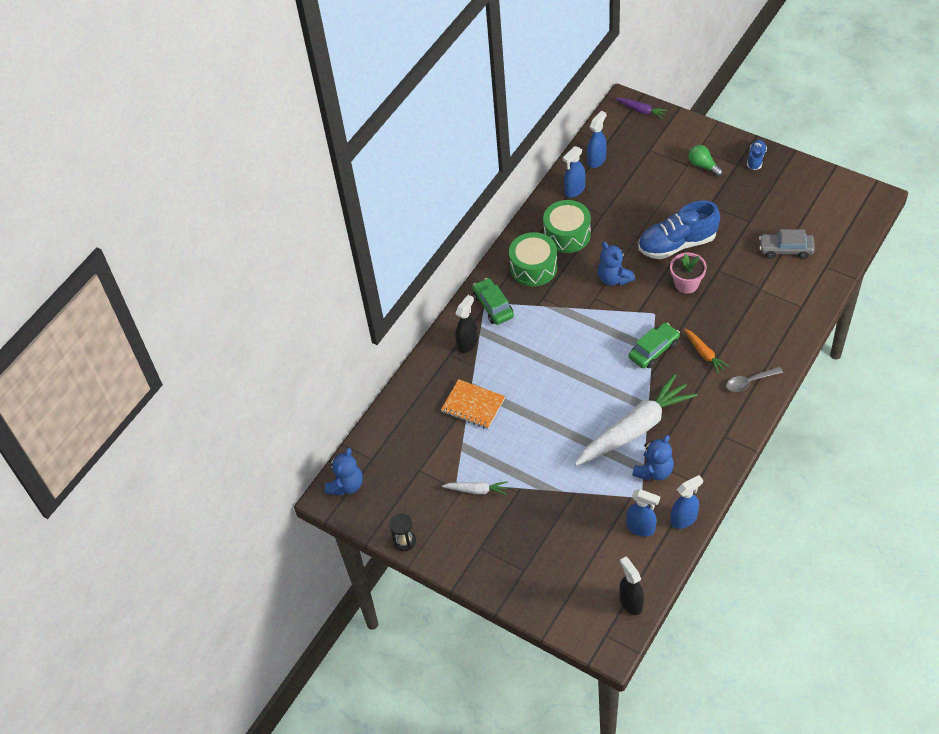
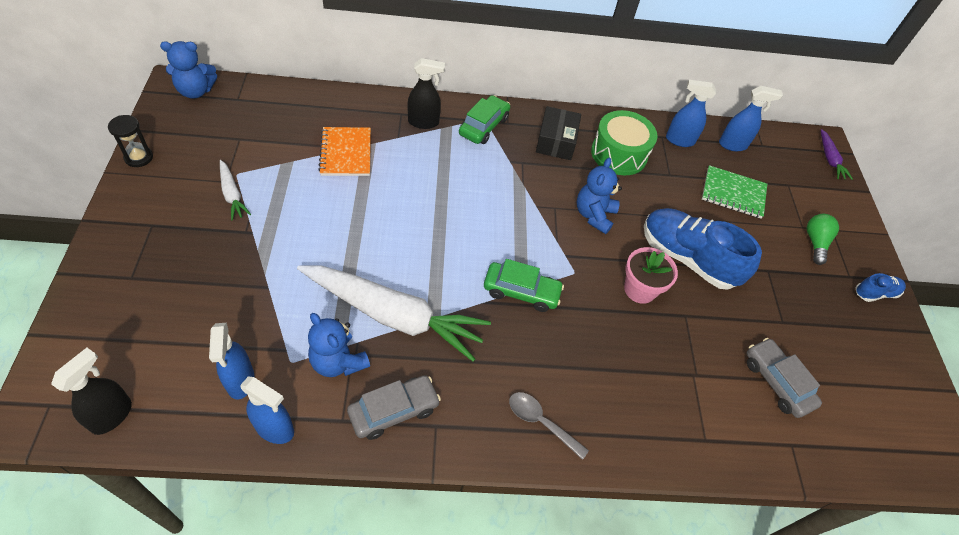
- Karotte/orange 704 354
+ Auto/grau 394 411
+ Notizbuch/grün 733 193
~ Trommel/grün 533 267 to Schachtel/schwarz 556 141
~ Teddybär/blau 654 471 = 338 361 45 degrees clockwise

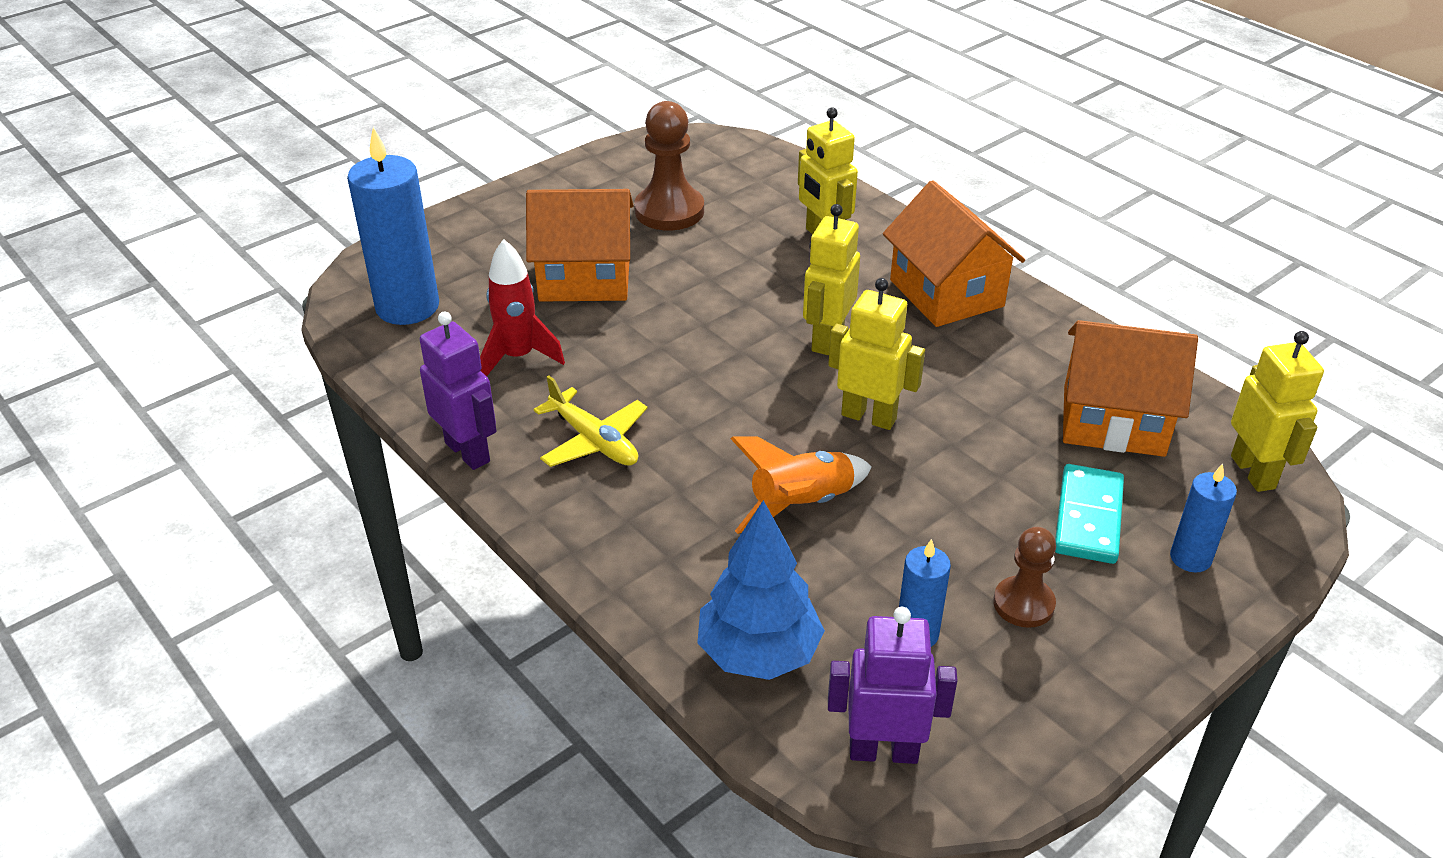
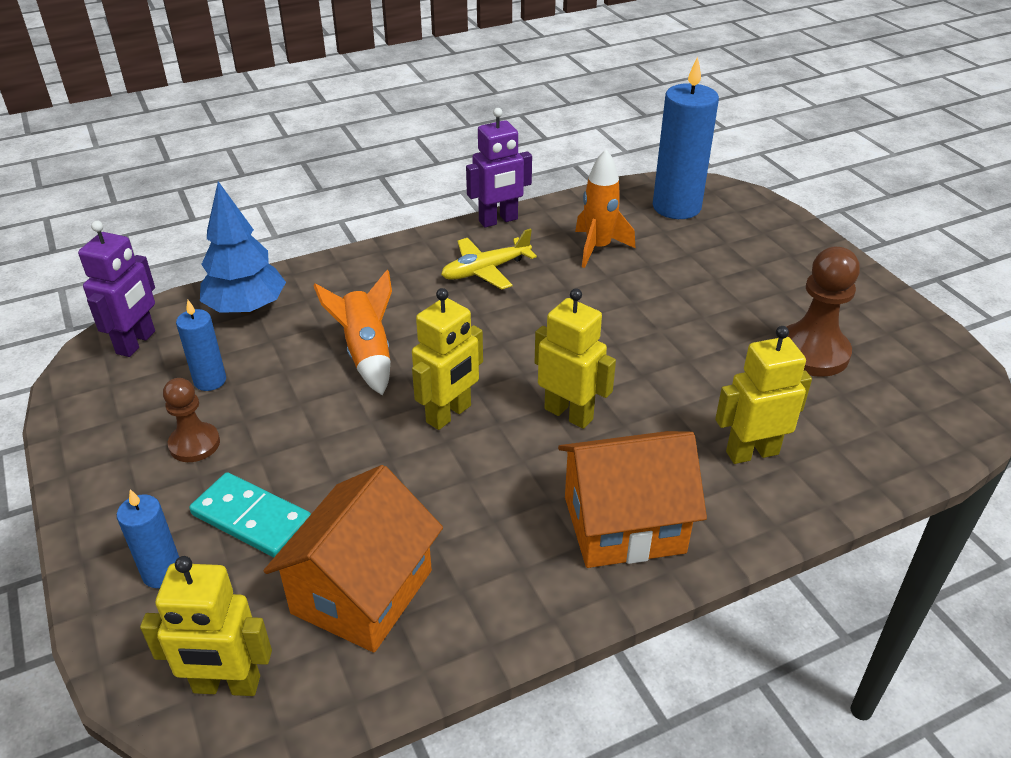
- Haus/orange 585 278
~ Rakete/rot 518 357 to Rakete/orange 598 248

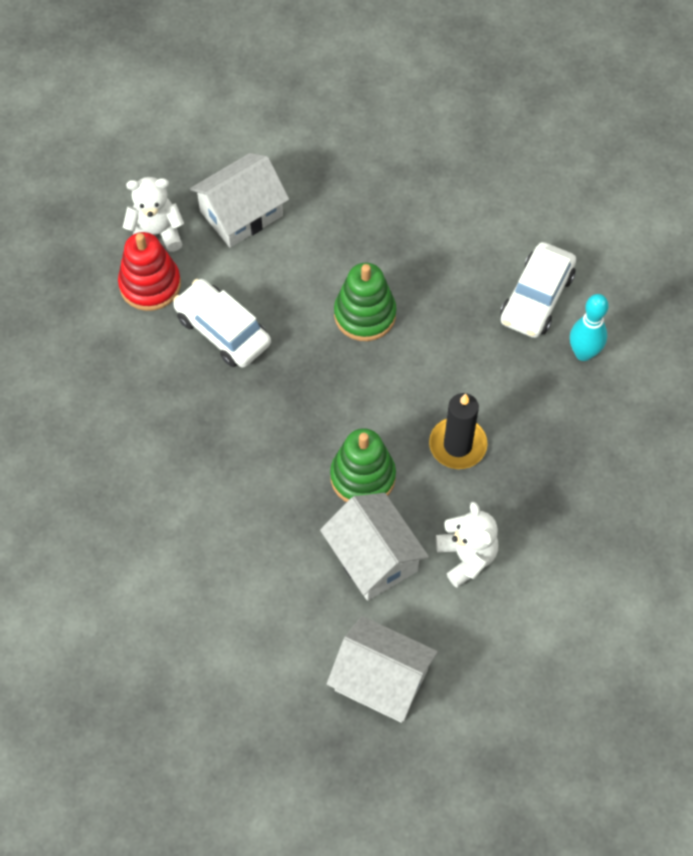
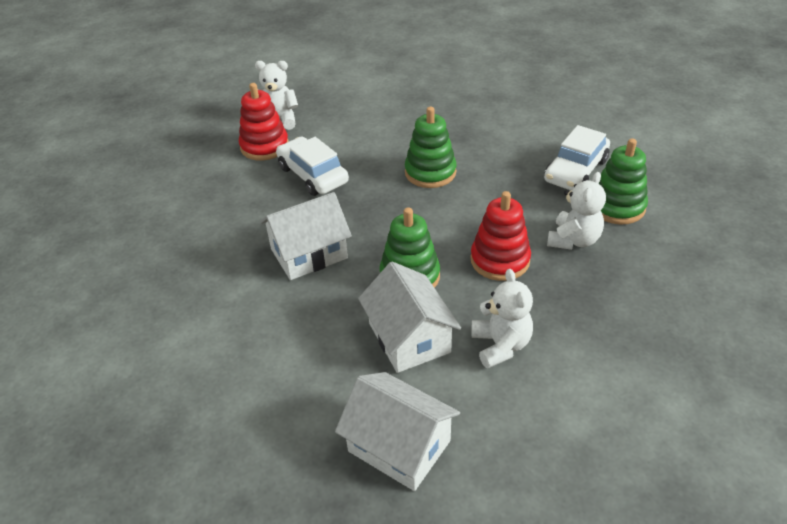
+ Teddybär/weiß 573 240
~ Haus/weiß 241 213 to 309 253
~ Kerze/schwarz 457 445 to Stapelspielzeug/rot 500 260
~ Bowlingkegel/türkis 583 353 to Stapelspielzeug/grün 617 207

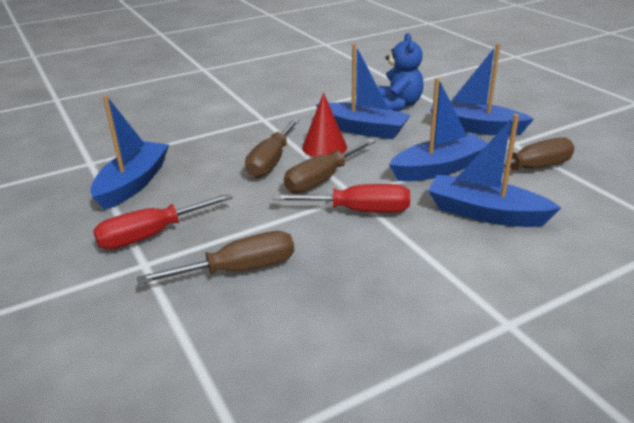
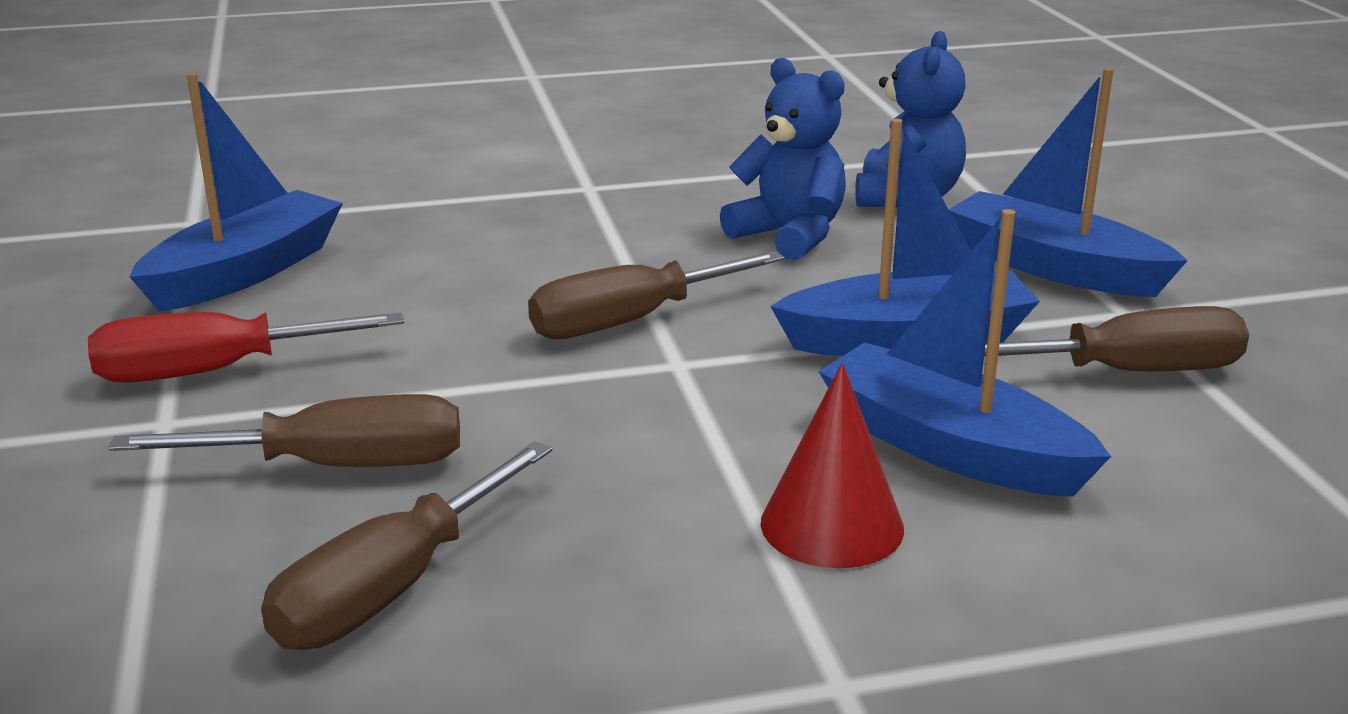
- Schraubenzieher/rot 359 211
~ Schraubenzieher/braun 271 161 to 391 588
~ Kegel/rot 324 147 to 832 525
~ Boot/blau 363 129 to Teddybär/blau 789 236

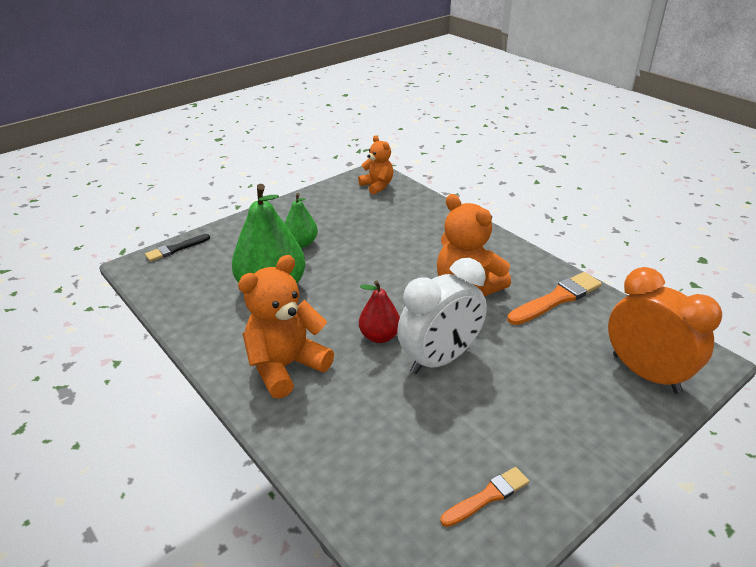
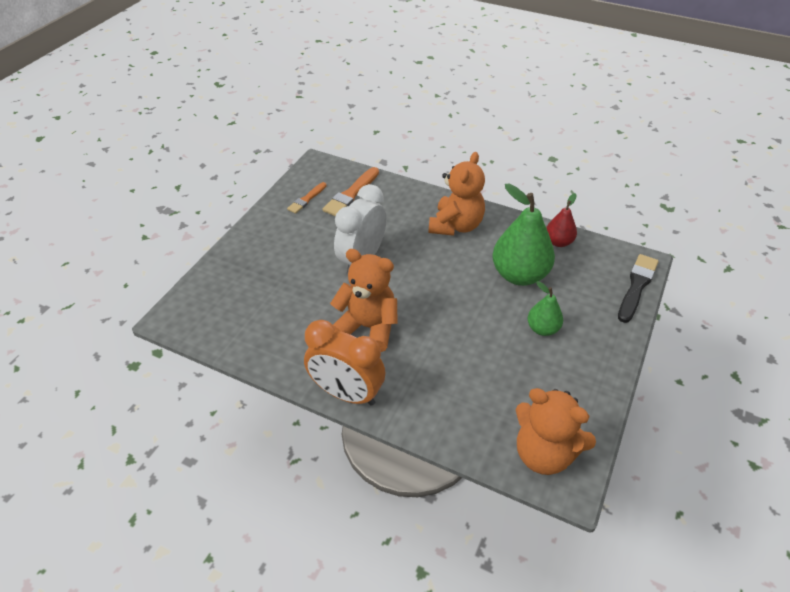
~ Birne/rot 379 336 to 558 242
~ Pinsel/orange 557 299 to 351 194
~ Wecker/orange 645 373 to 346 393
~ Pinsel/schwarz 175 249 = 637 286 x1.58
~ Teddybär/orange 377 186 = 544 453 x1.63

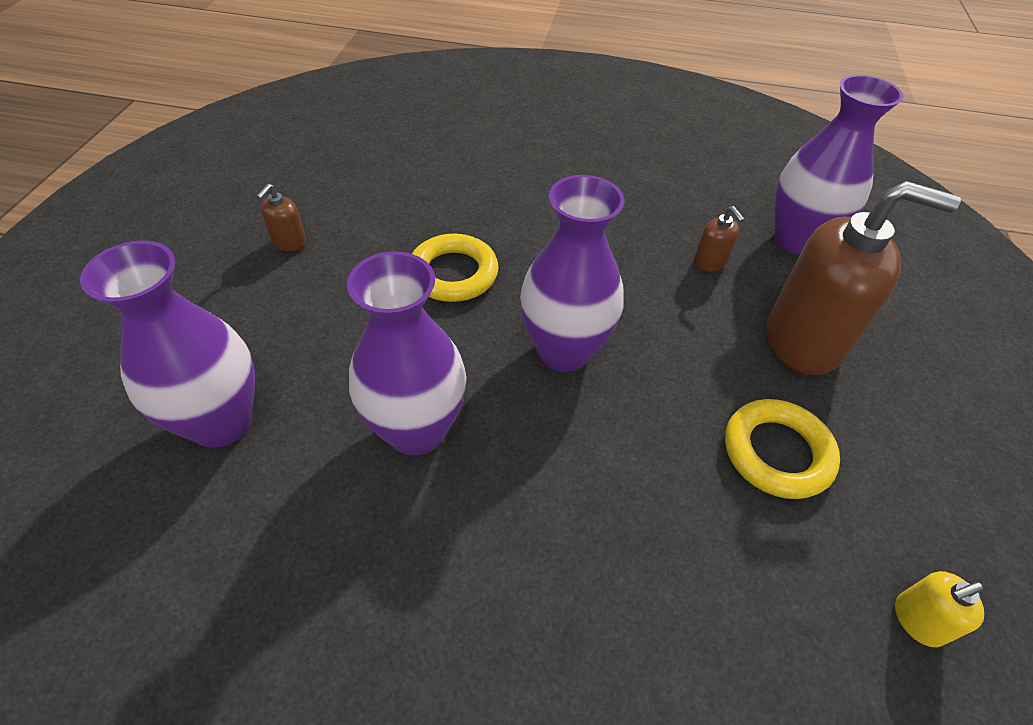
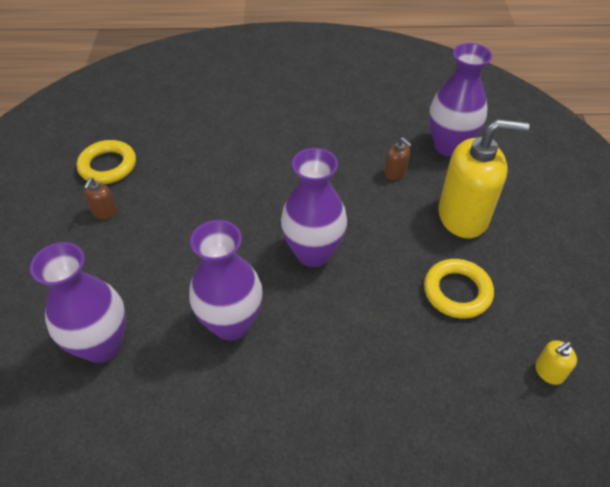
~ Ring/gelb 453 273 to 108 166
~ Seifenspender/braun 803 341 to Seifenspender/gelb 463 216

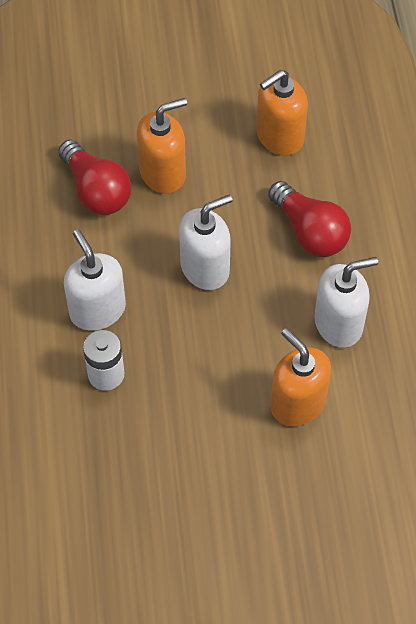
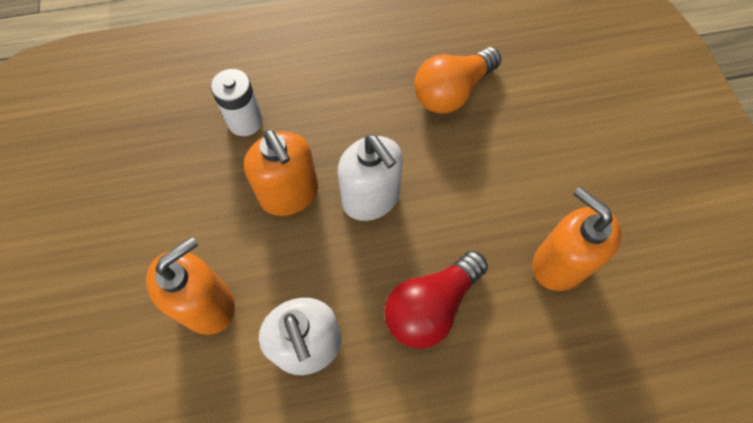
- Seifenspender/weiß 97 310
~ Seifenspender/orange 163 173 to 289 194
~ Glühbirne/rot 96 190 to Glühbirne/orange 452 92

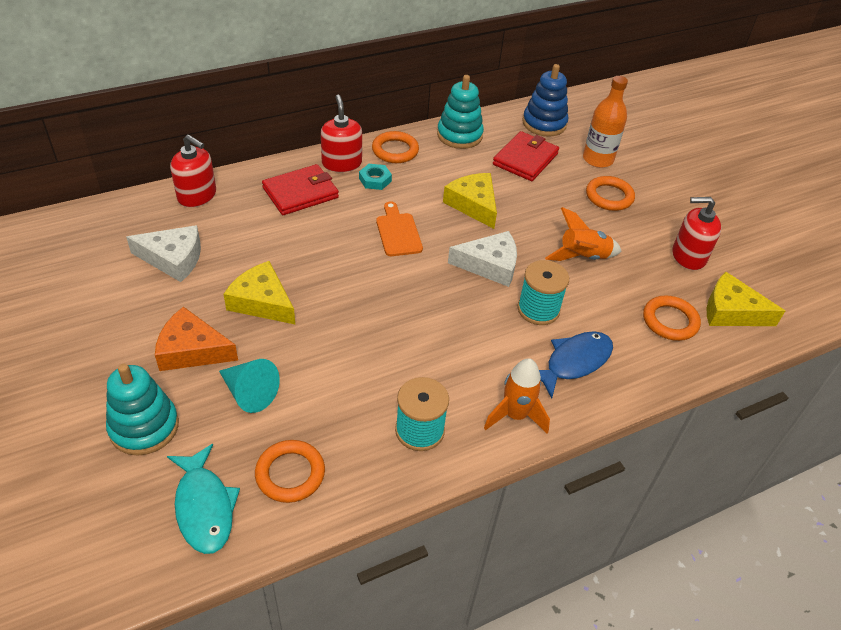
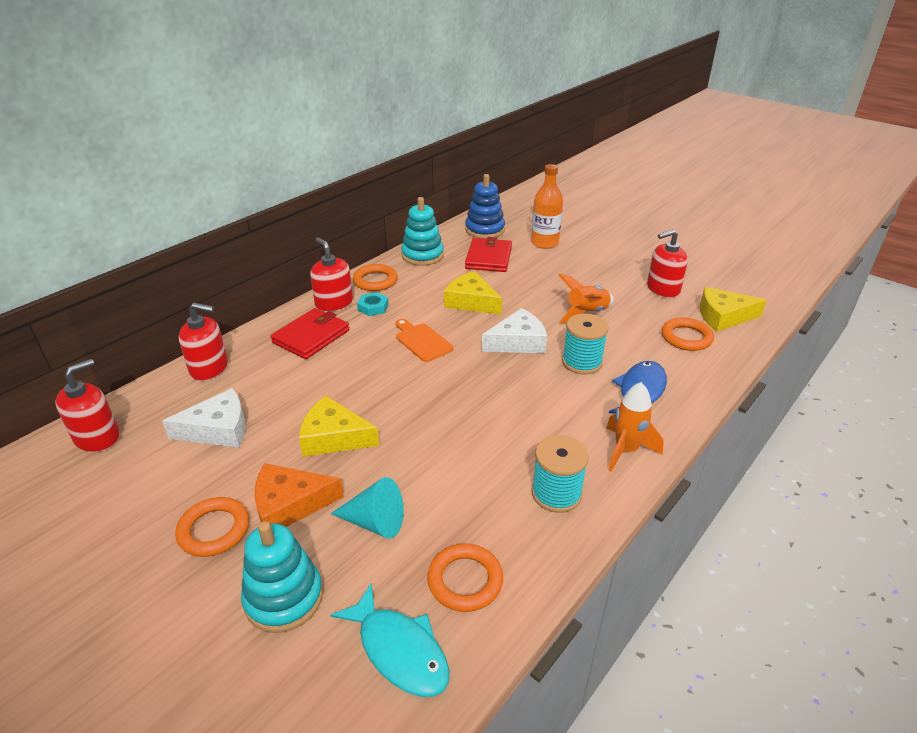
+ Seifenspender/rot 97 437
~ Ring/orange 609 196 to 214 530

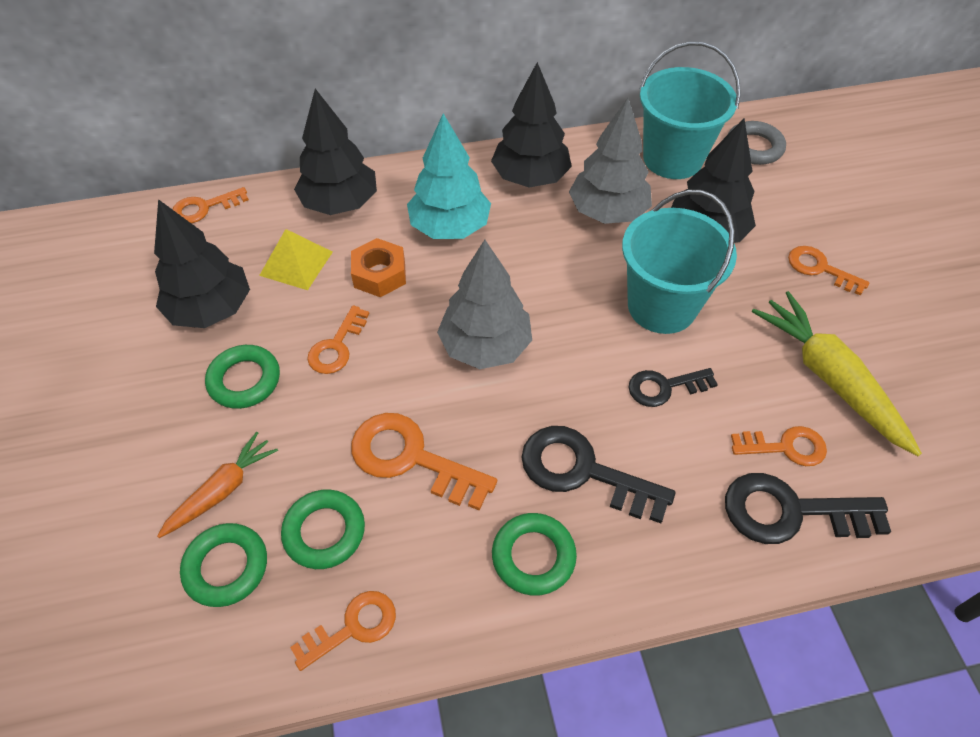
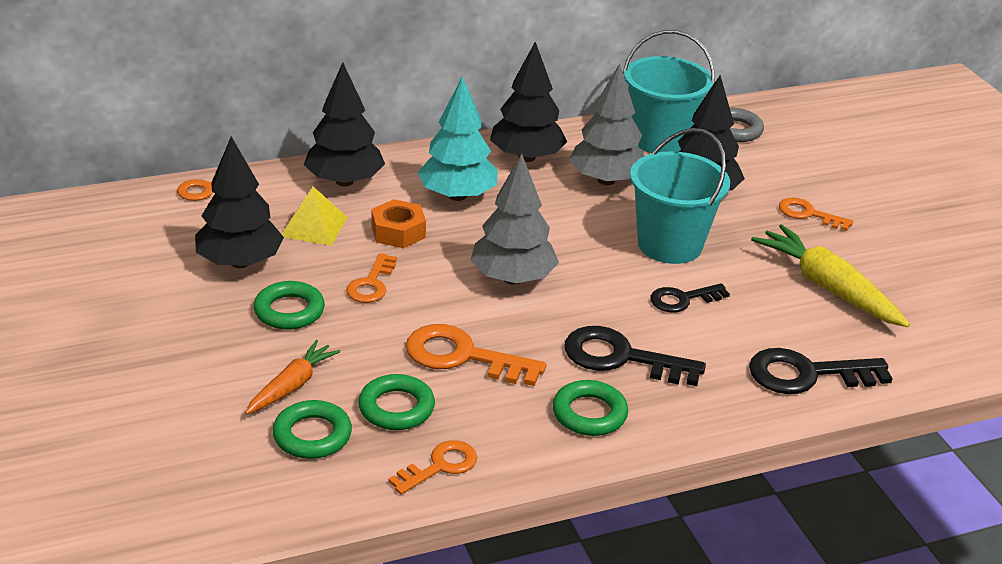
- Schlüssel/orange 785 447

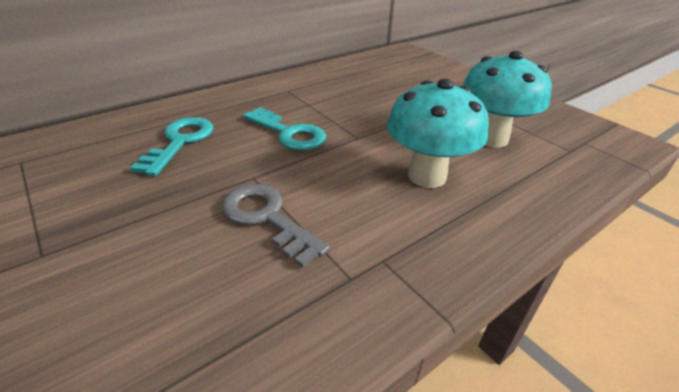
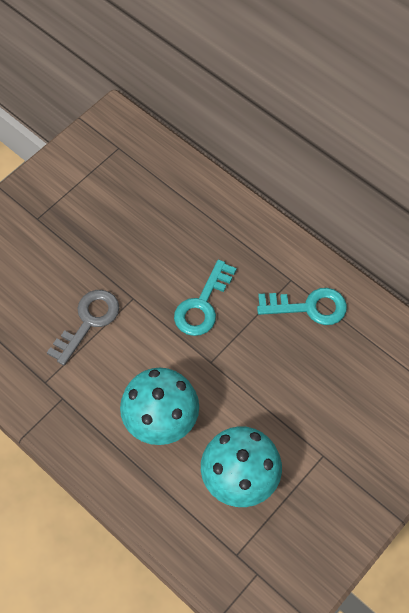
~ Schlüssel/türkis 180 142 to 308 307

